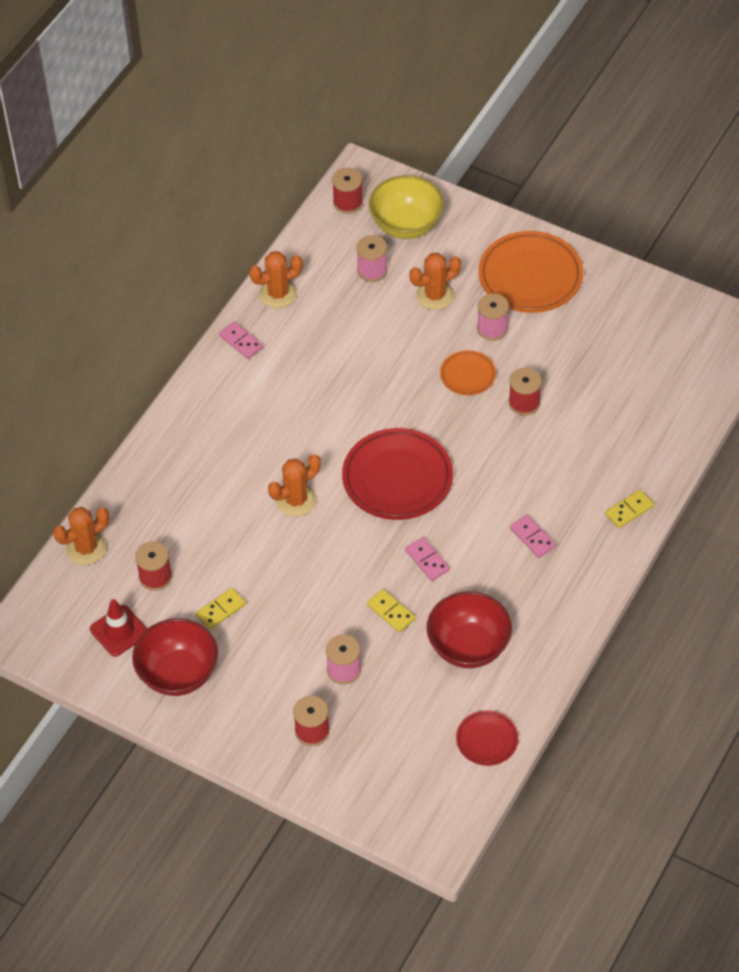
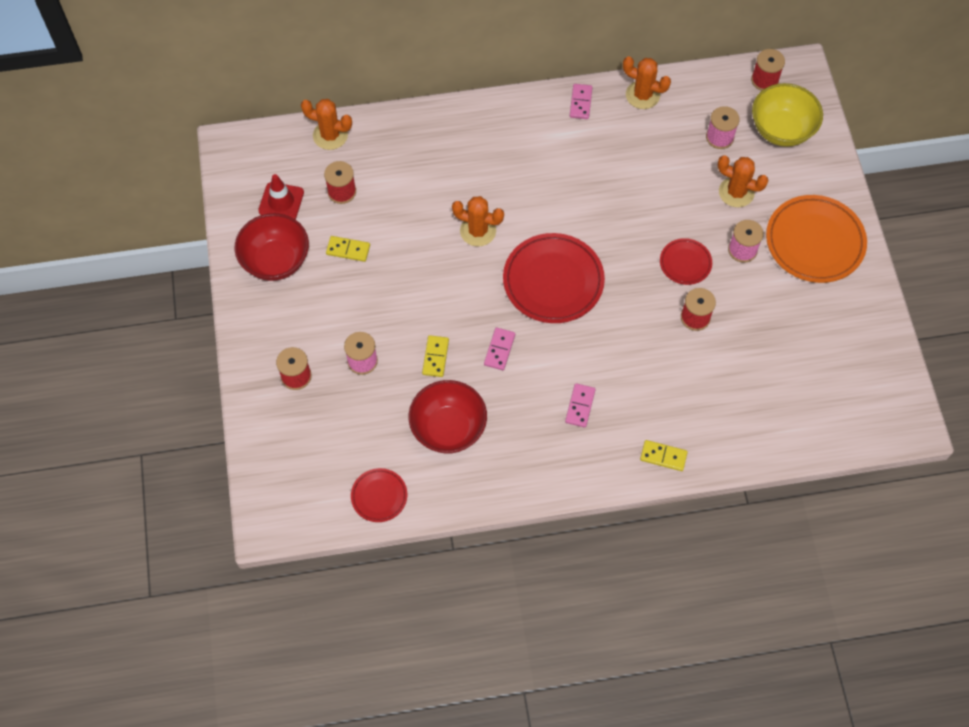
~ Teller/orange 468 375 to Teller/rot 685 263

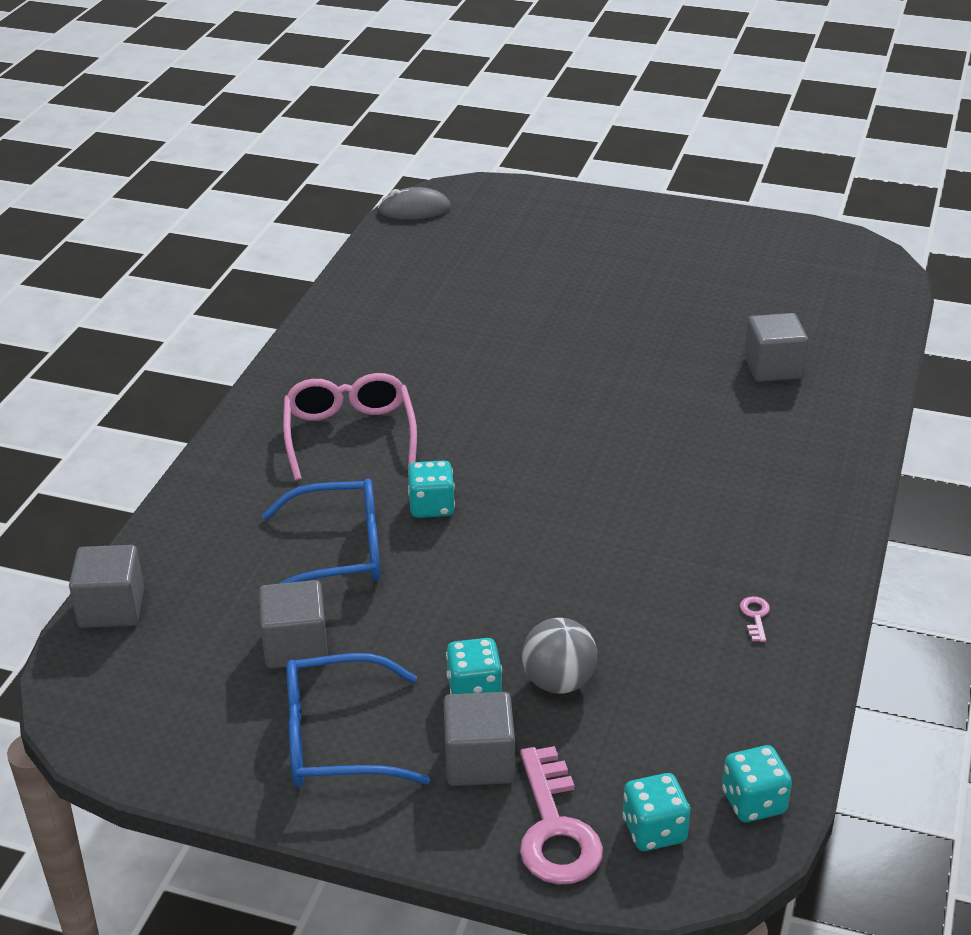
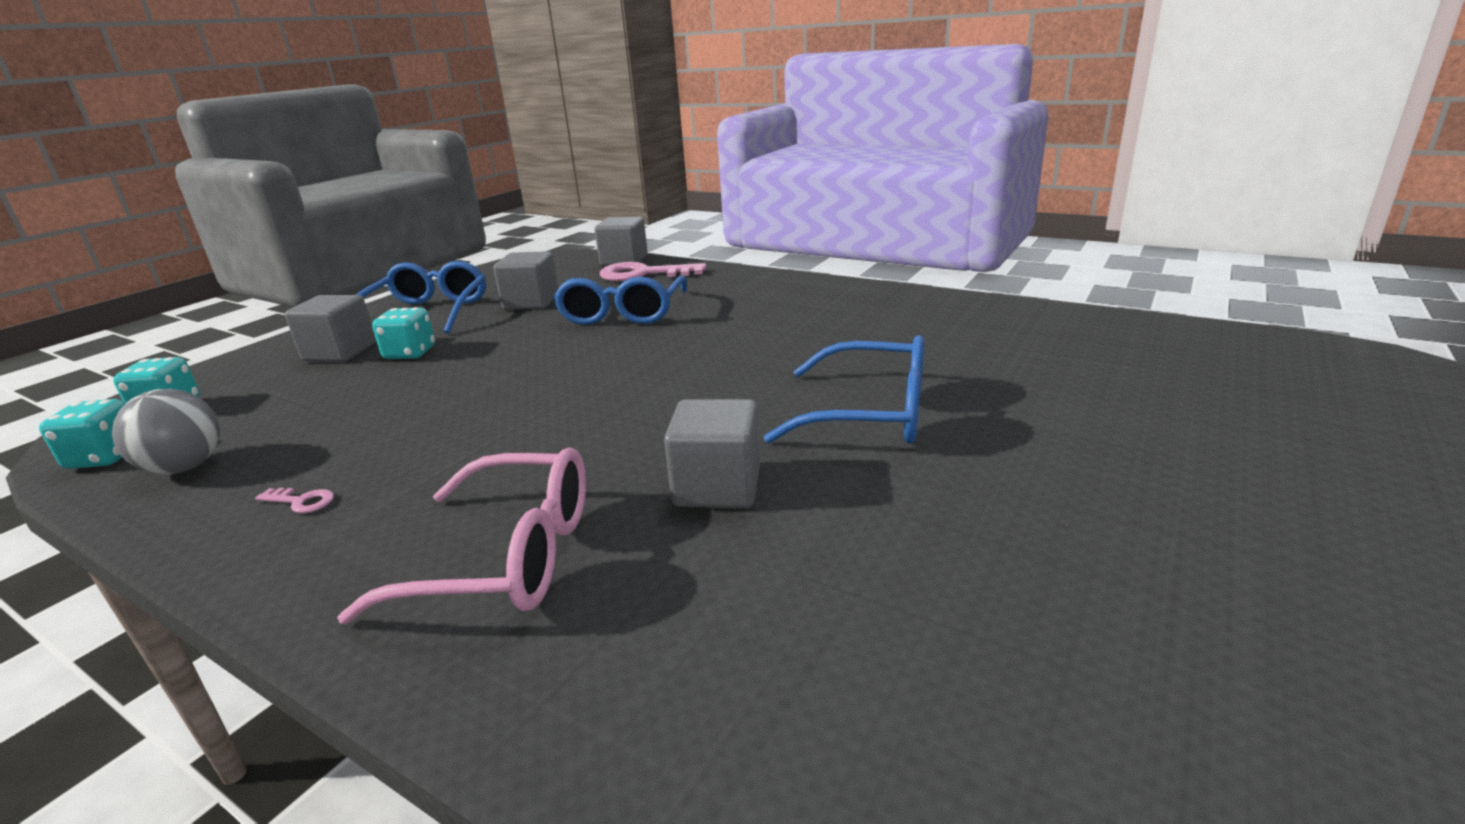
- Computermaus/grau 414 210
- Spielwürfel/türkis 431 506
+ Brille/blau 871 413
~ Brille/rosa 349 434 to 507 557
~ Schlüssel/rosa 555 829 to 643 274
~ Ball/grau 558 682 to 185 467
~ Kubus/grau 773 368 to 717 486

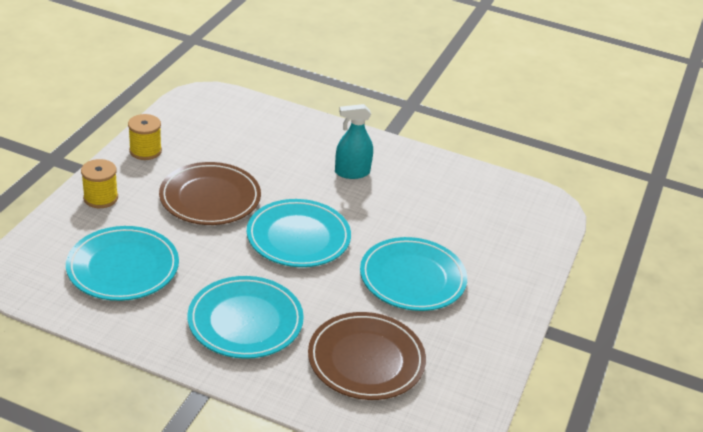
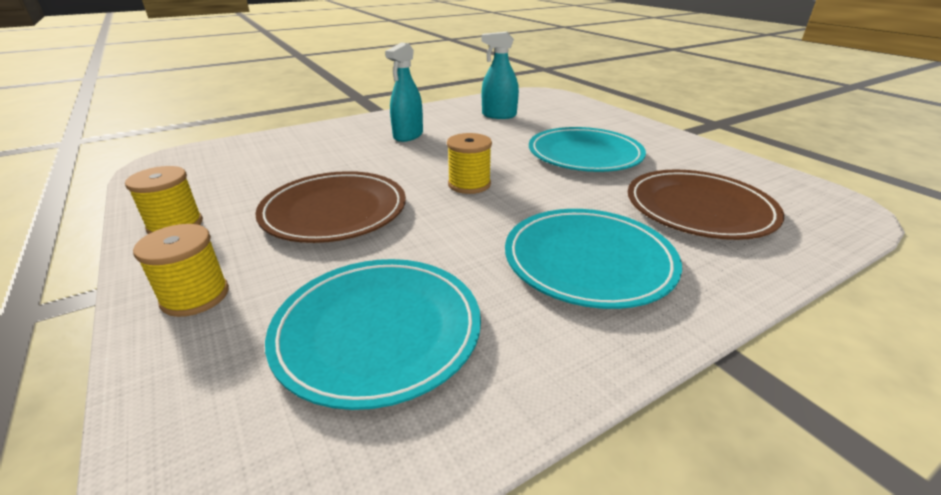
+ Sprühflasche/türkis 499 115
~ Teller/türkis 298 237 to Garnrolle/gelb 469 184

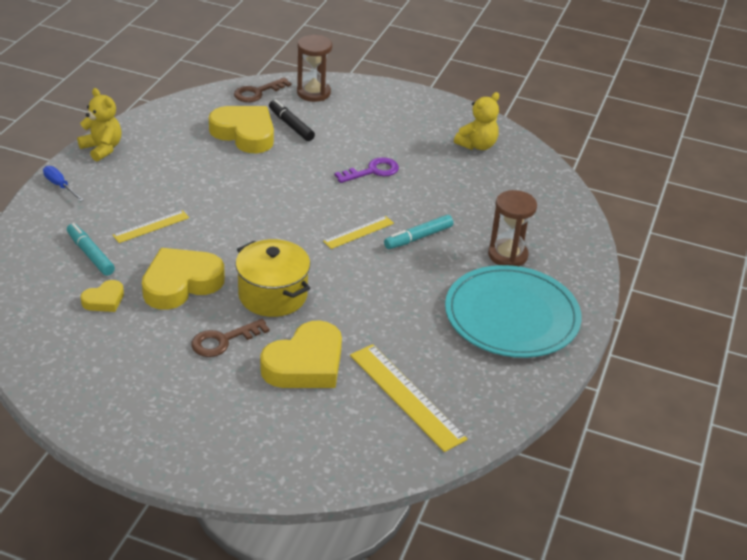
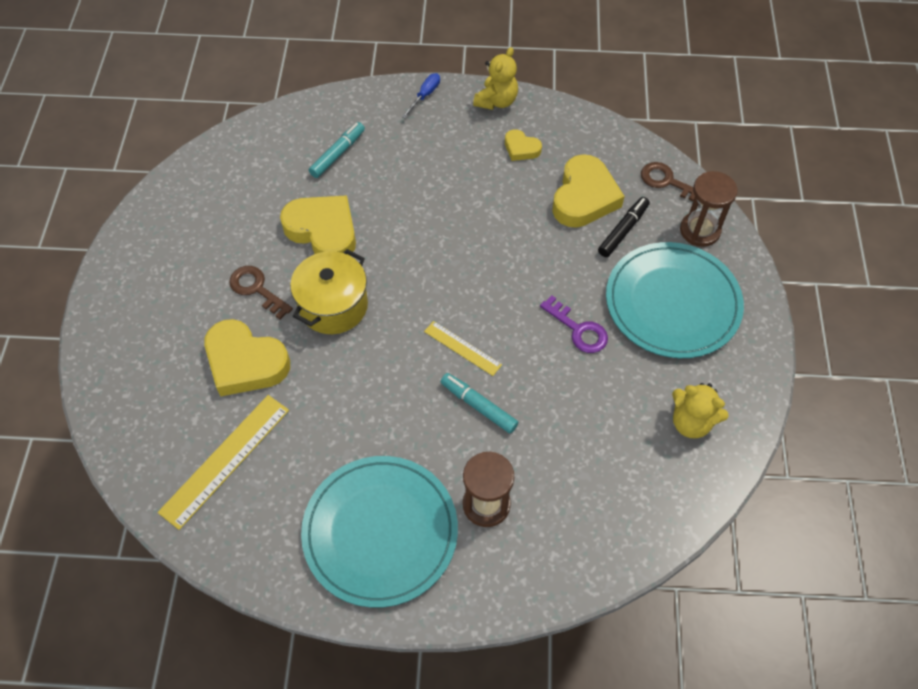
- Lineal/gelb 151 226
+ Teller/türkis 672 303
~ Herz/gelb 104 300 to 521 148

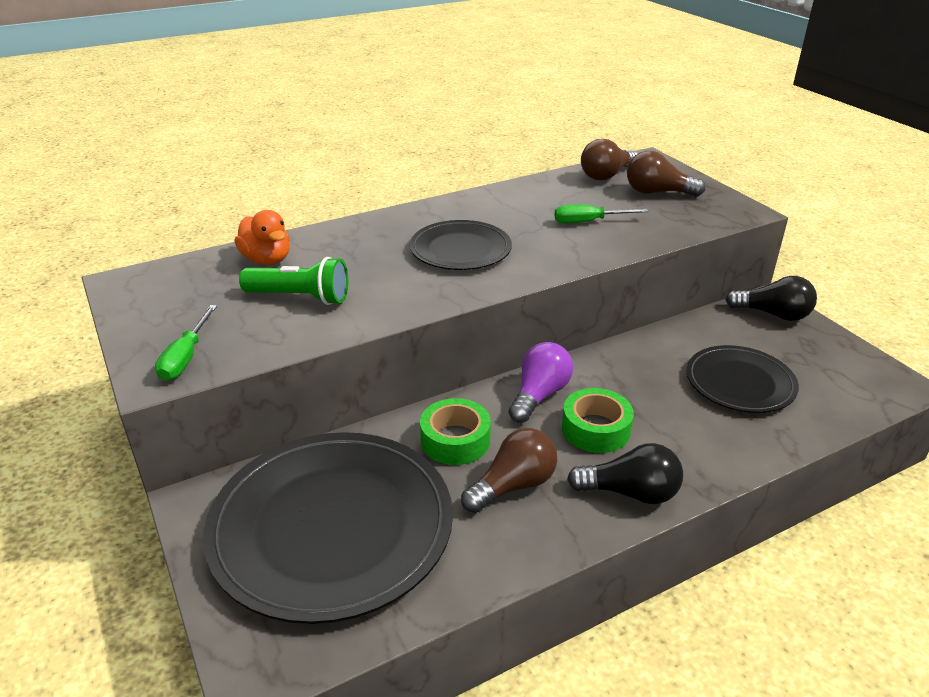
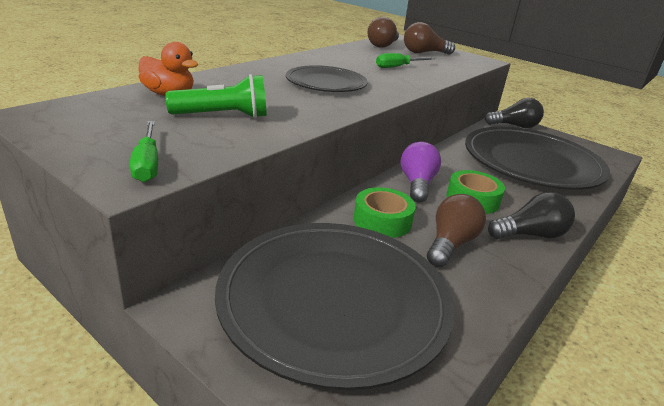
~ Teller/schwarz 740 383 = 532 163 x1.82

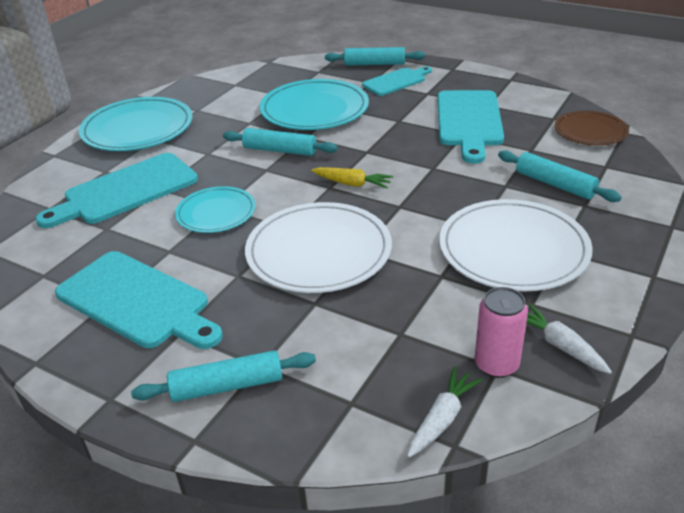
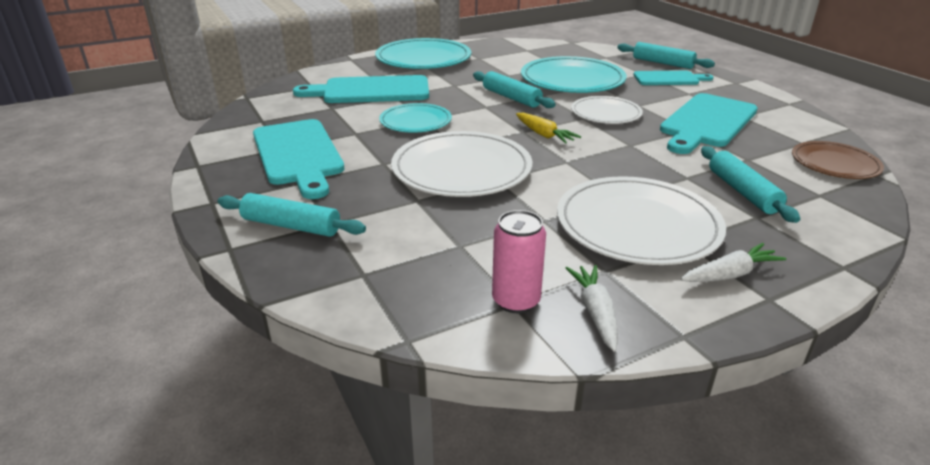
+ Teller/weiß 606 113
~ Karotte/weiß 442 419 to 730 274

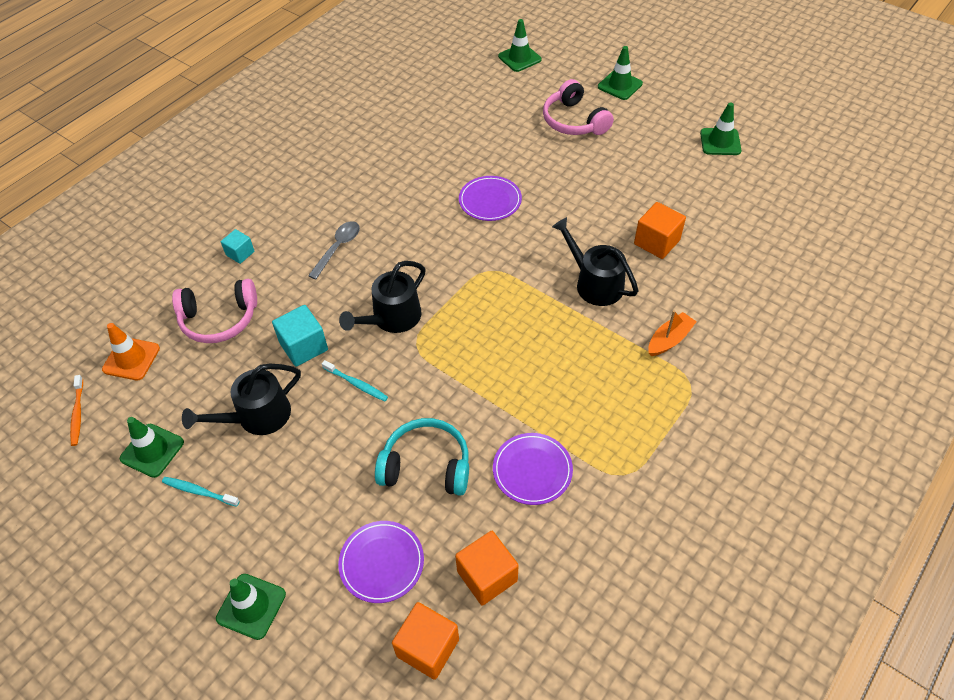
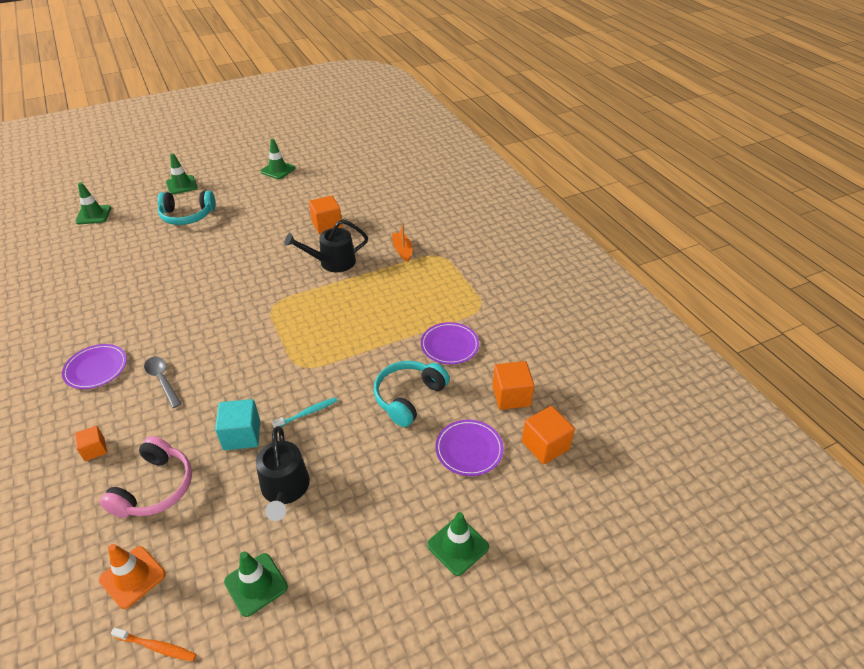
- Zahnbürste/türkis 199 491
- Gießkanne/schwarz 392 318
~ Teller/lila 490 201 to 96 368
~ Kubus/türkis 240 253 to Kubus/orange 94 449
~ Kopfhörer/rosa 574 121 to Kopfhörer/türkis 187 216

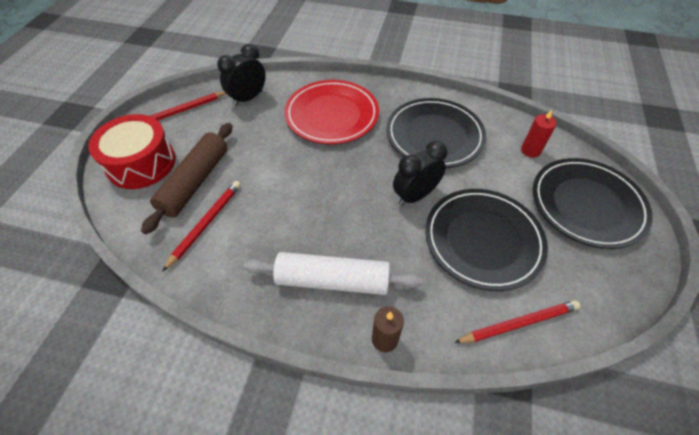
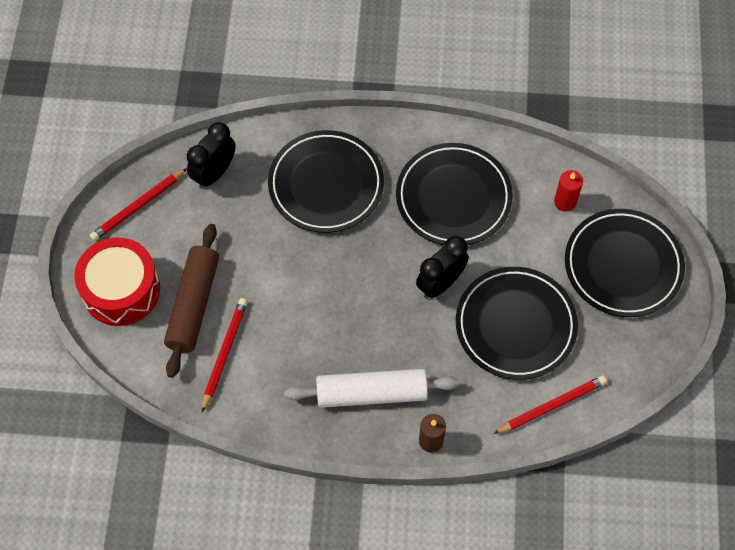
~ Teller/rot 332 115 to Teller/schwarz 326 184

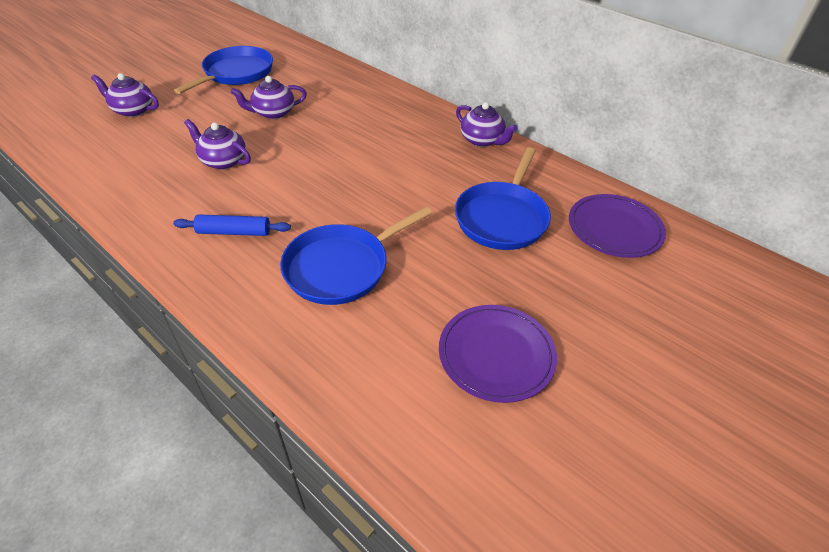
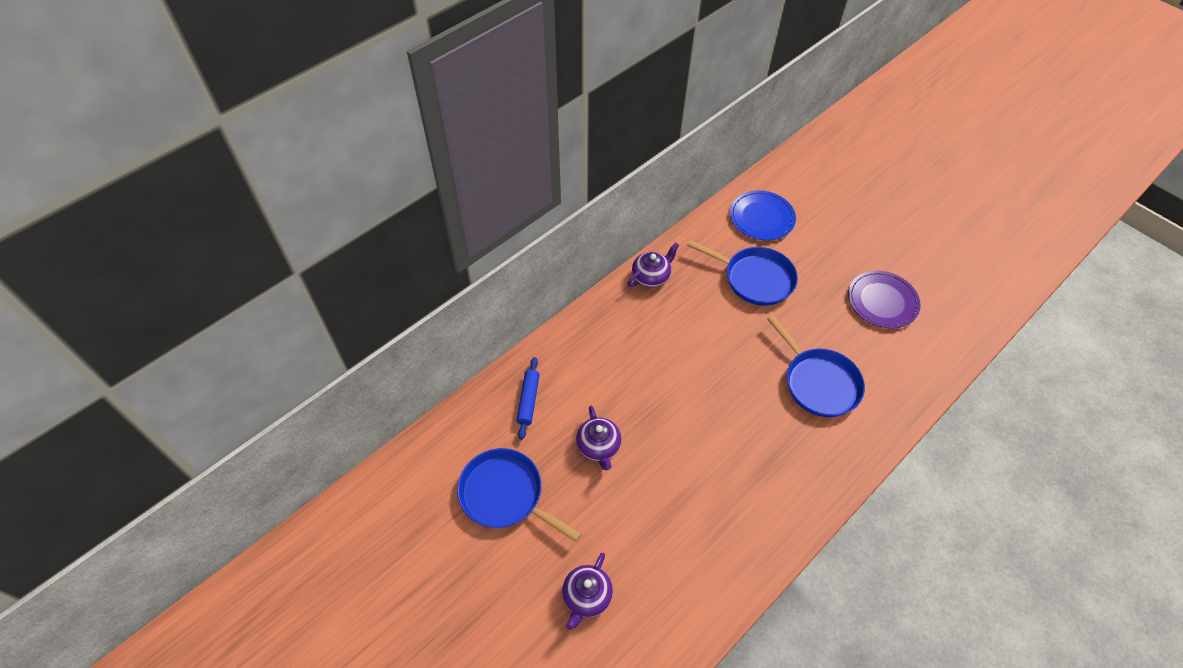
- Teekanne/lila 223 161
~ Nudelholz/blau 234 232 to 528 400
~ Teller/lila 614 228 to Teller/blau 761 217

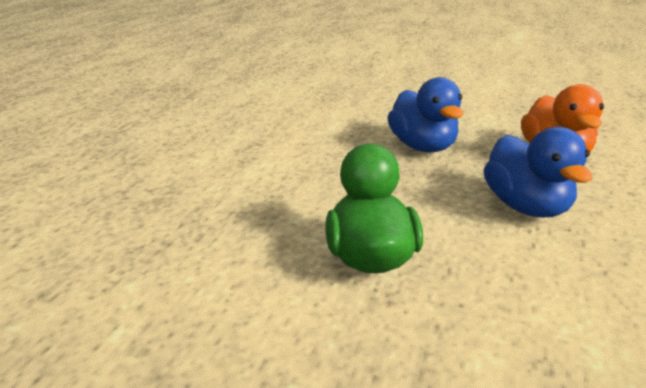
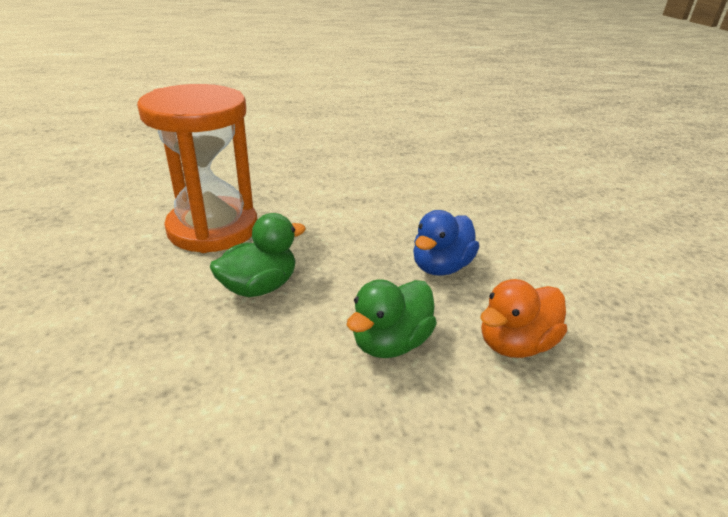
+ Sanduhr/orange 213 228
~ Ente/blau 526 207 to Ente/grün 390 342

